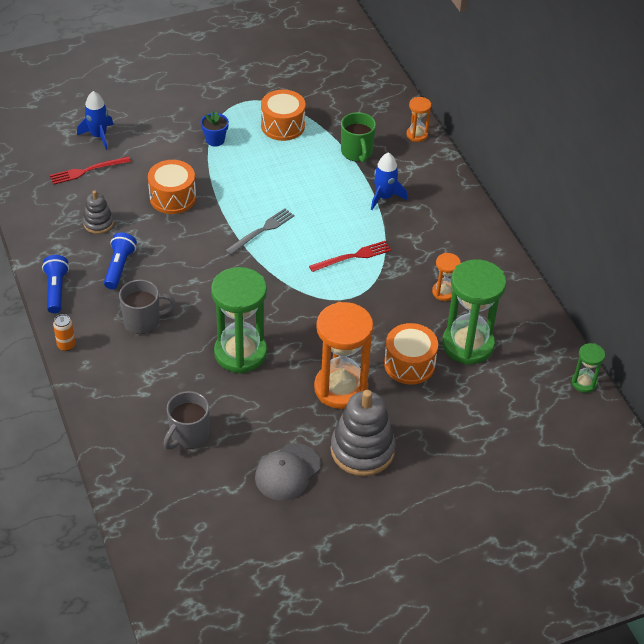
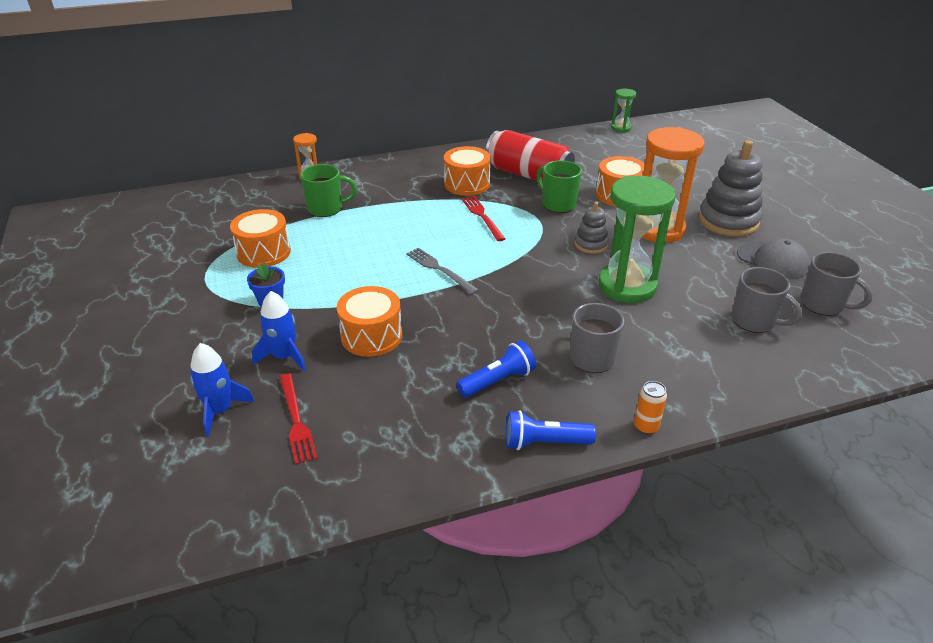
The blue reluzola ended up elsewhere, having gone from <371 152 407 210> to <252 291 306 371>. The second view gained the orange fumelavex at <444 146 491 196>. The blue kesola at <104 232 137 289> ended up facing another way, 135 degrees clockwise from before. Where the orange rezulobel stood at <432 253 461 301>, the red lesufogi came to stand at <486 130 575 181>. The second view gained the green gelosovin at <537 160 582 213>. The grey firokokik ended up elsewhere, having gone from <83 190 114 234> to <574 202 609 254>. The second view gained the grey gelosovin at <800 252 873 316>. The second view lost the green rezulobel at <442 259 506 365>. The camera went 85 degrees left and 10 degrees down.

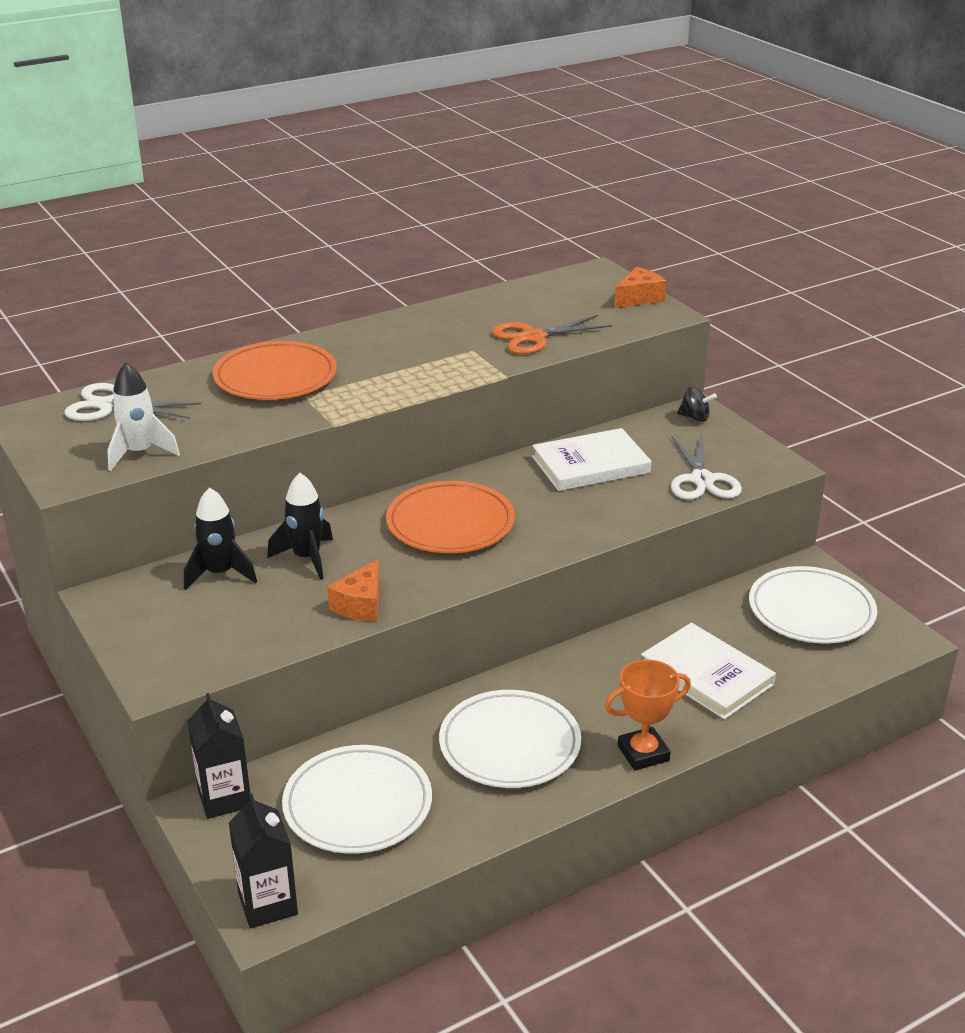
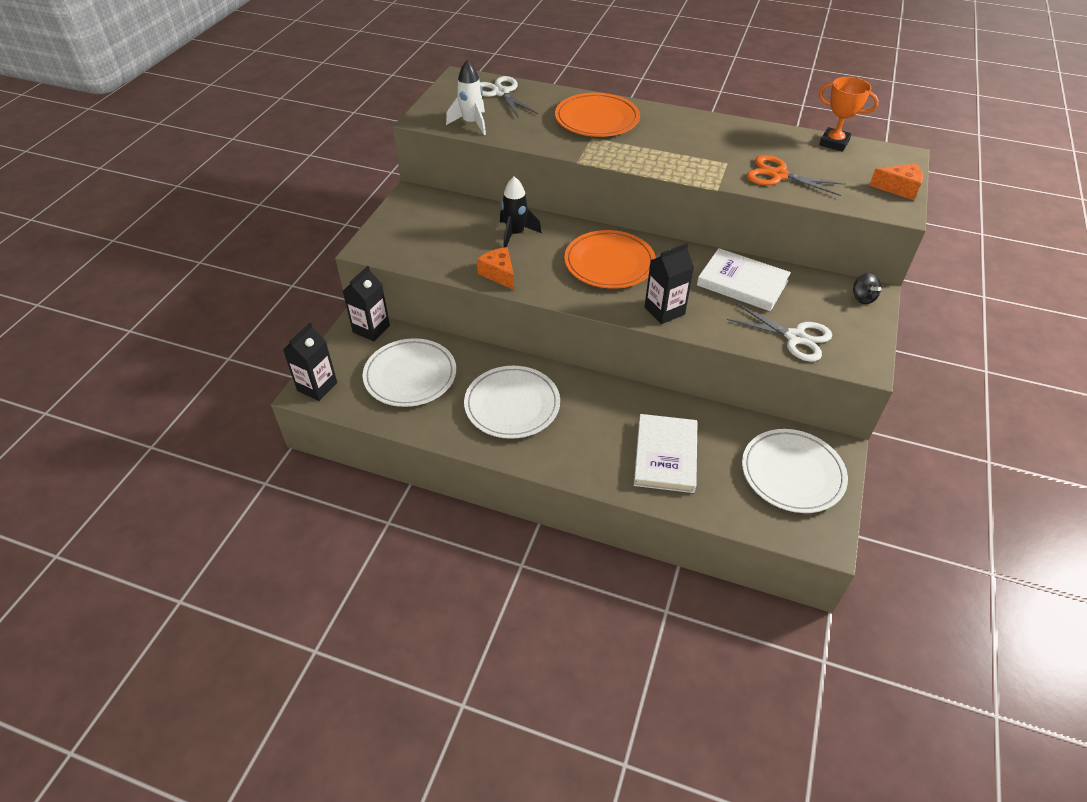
The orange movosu at <327 559 379 621> ended up facing another way, 75 degrees clockwise from before. The second view gained the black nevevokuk at <644 243 694 324>. The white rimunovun at <671 435 742 500> ended up facing another way, 105 degrees counterclockwise from before. The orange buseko ended up elsewhere, having gone from <605 659 691 771> to <819 77 879 152>. The second view lost the black reluzola at <184 487 257 590>. The camera went 50 degrees right and 15 degrees up.

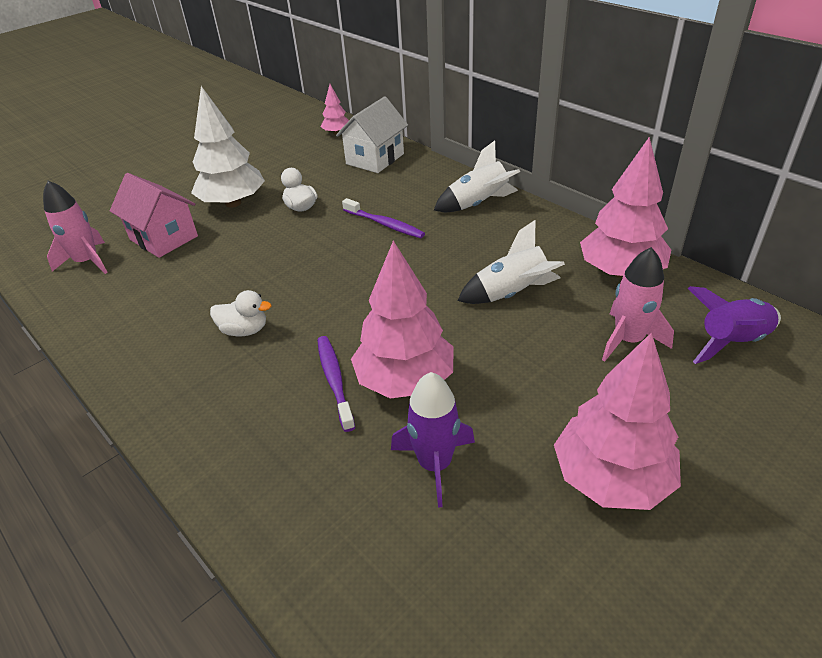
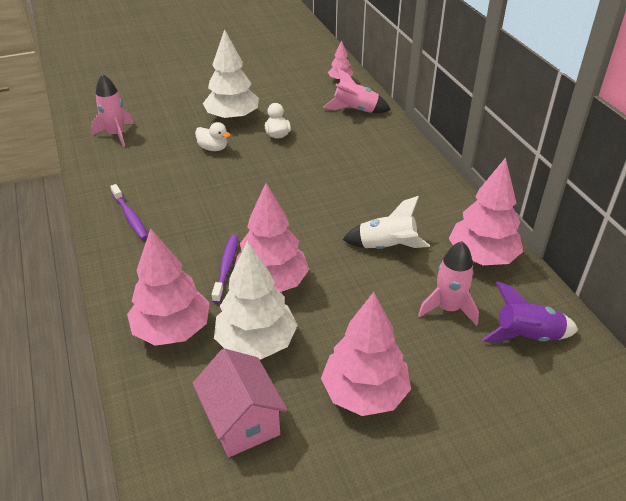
The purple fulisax ended up elsewhere, having gone from <342 198 425 238> to <110 184 148 240>. The second view gained the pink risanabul at <127 228 210 346>. The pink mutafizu ended up elsewhere, having gone from <110 173 198 258> to <192 348 288 457>. The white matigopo ended up elsewhere, having gone from <210 290 272 336> to <195 122 231 151>. Where the purple reluzola stood at <391 372 475 508>, the white risanabul came to stand at <214 241 298 359>. Where the white mutafizu stood at <336 96 408 173>, the pink reluzola came to stand at <323 68 391 113>. The second view lost the white reluzola at <434 141 520 212>. The camera went 20 degrees right and 0 degrees up.

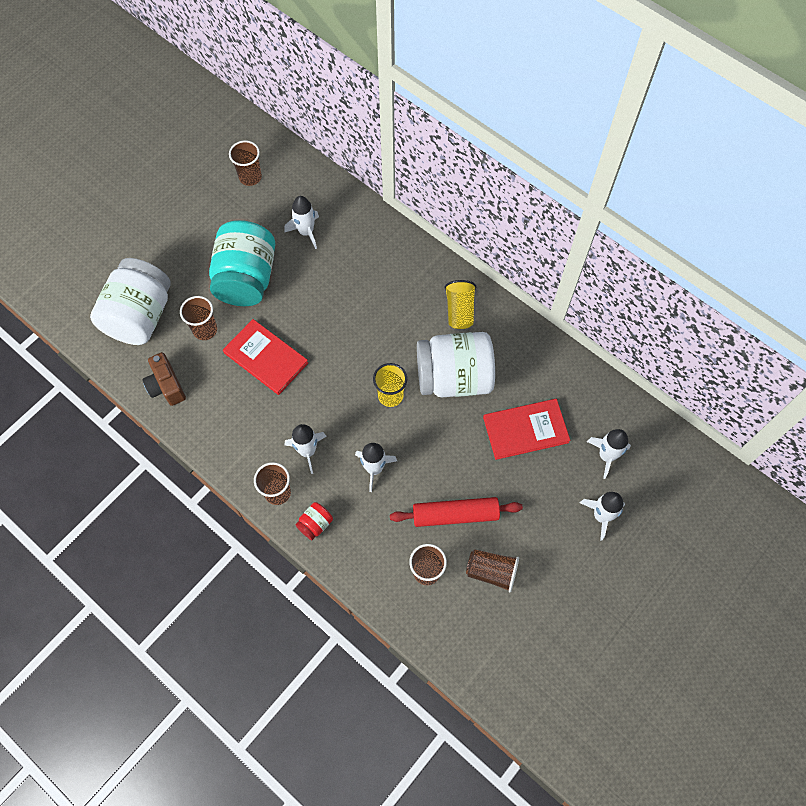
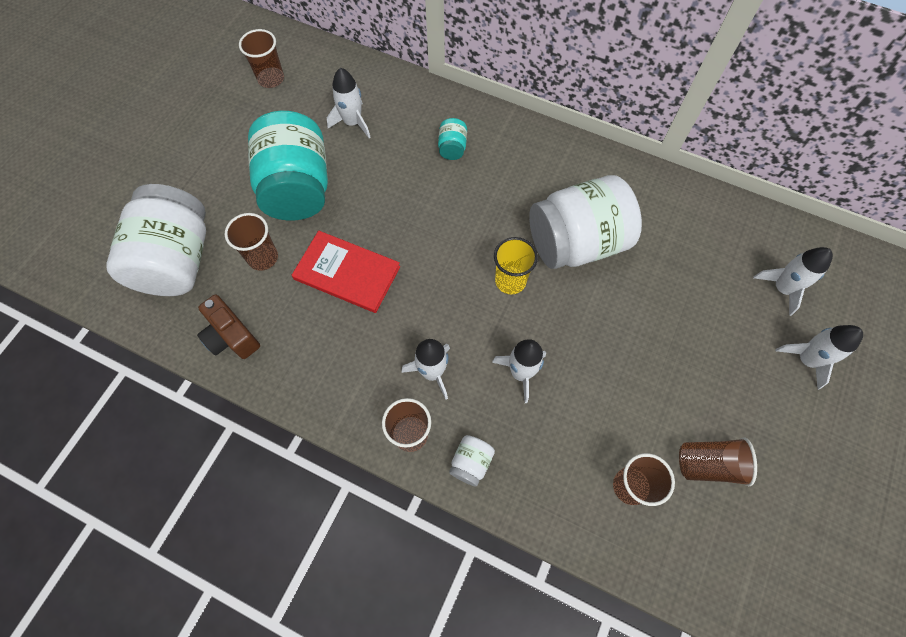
The second view gained the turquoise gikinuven at <438 118 467 160>. What was the red gikinuven at <295 502 333 540> turned into the white gikinuven at <449 435 495 487>. The second view lost the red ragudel at <390 497 523 527>. The second view lost the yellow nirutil at <445 280 476 329>. The second view lost the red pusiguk at <483 399 570 460>. The camera went 15 degrees left and 0 degrees up.

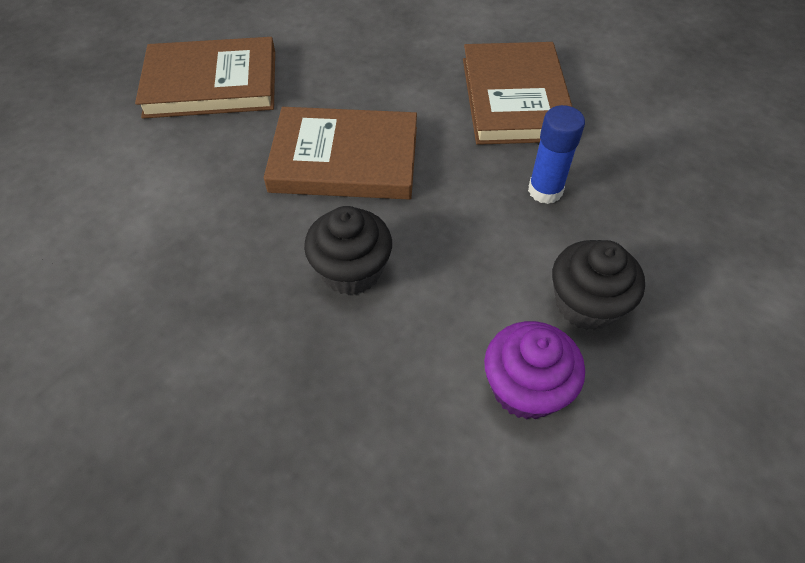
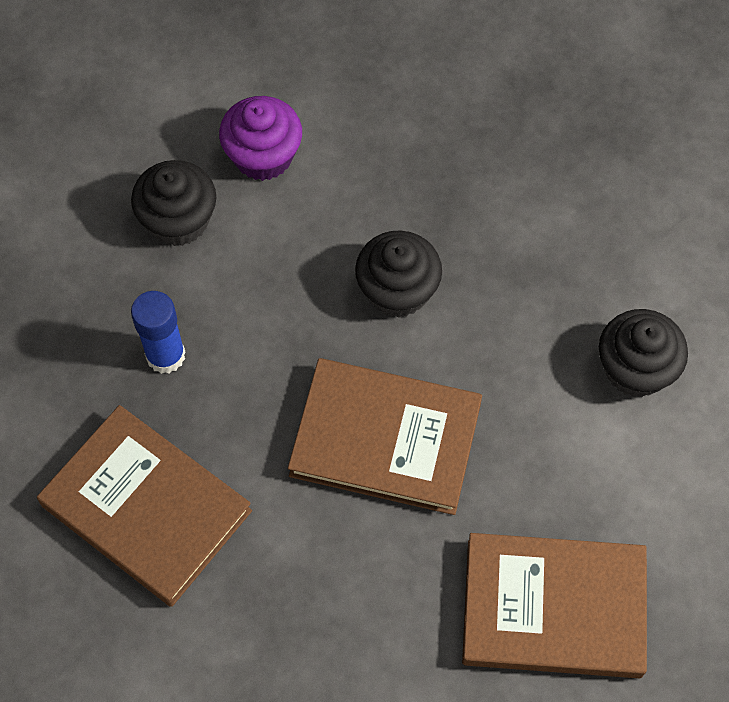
The brown pusiguk at <463 42 572 145> ended up facing another way, 60 degrees counterclockwise from before. The second view gained the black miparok at <599 309 688 397>. The camera went 170 degrees left and 10 degrees up.

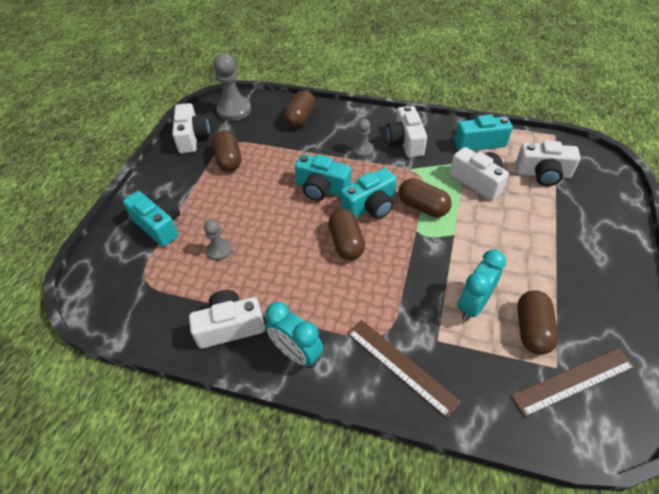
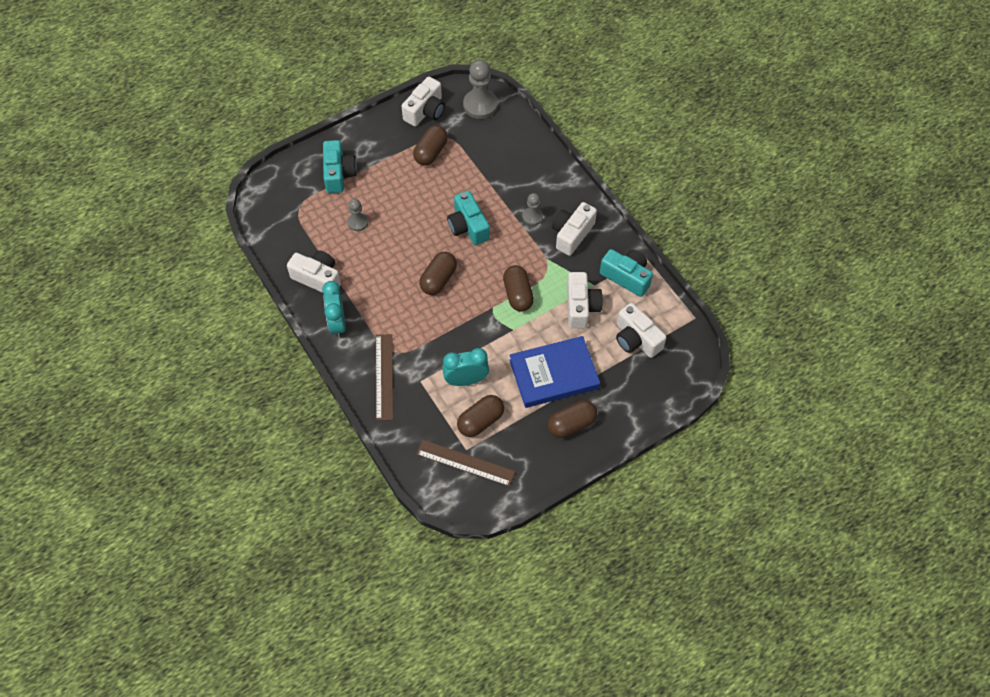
The second view gained the blue pusiguk at <509 336 600 408>. The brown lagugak ended up elsewhere, having gone from <283 90 315 128> to <547 400 597 438>. The second view lost the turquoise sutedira at <340 168 397 219>. The camera went 40 degrees right and 10 degrees up.

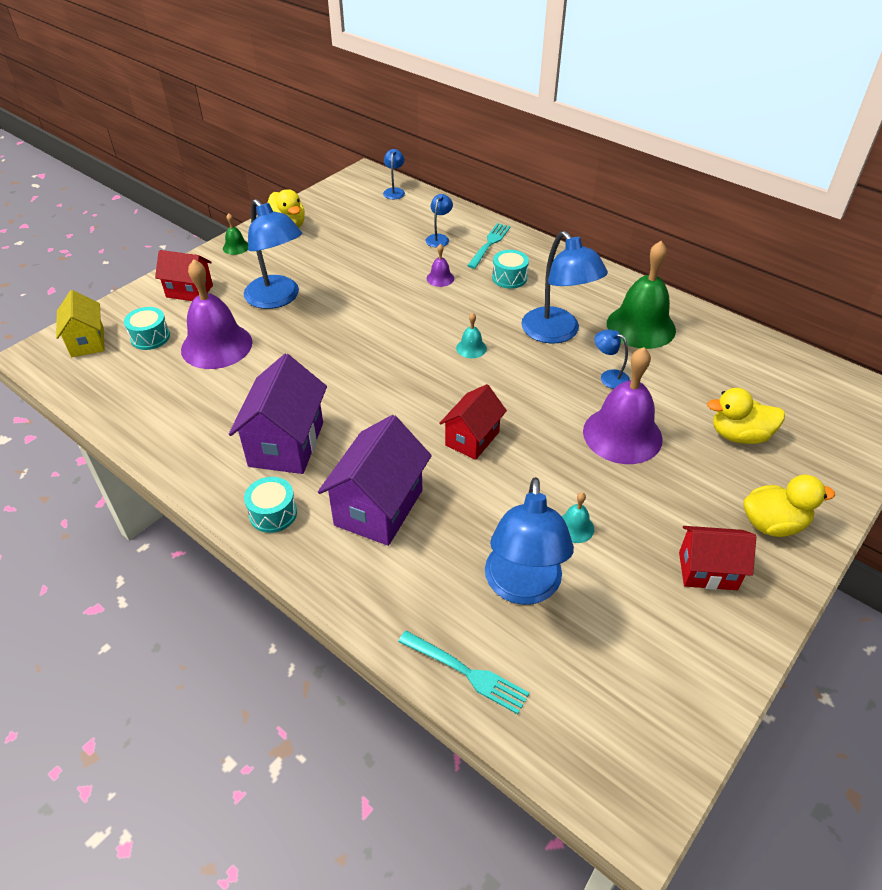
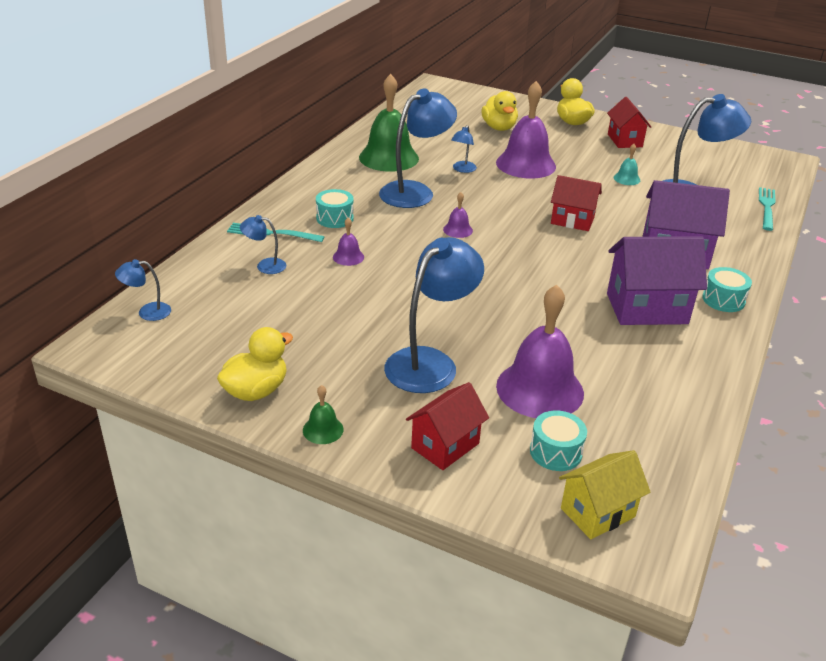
The red mutafizu at <155 250 213 301> ended up facing another way, 45 degrees clockwise from before. What was the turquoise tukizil at <456 313 487 358> turned into the purple tukizil at <443 192 473 238>. The camera went 105 degrees left and 10 degrees down.

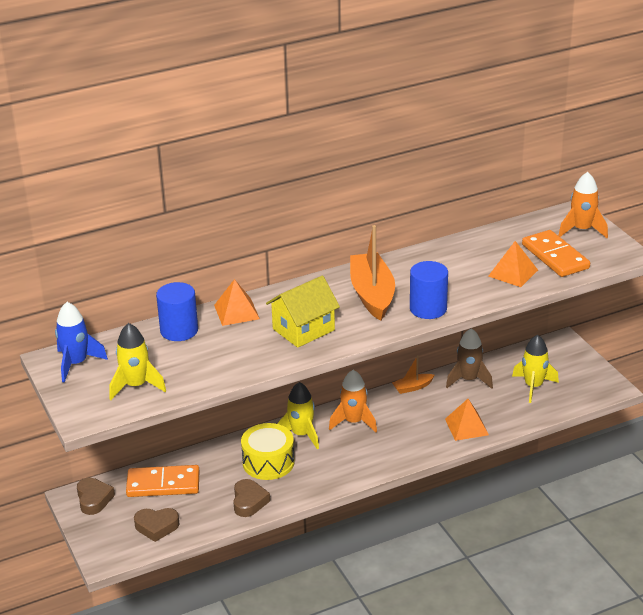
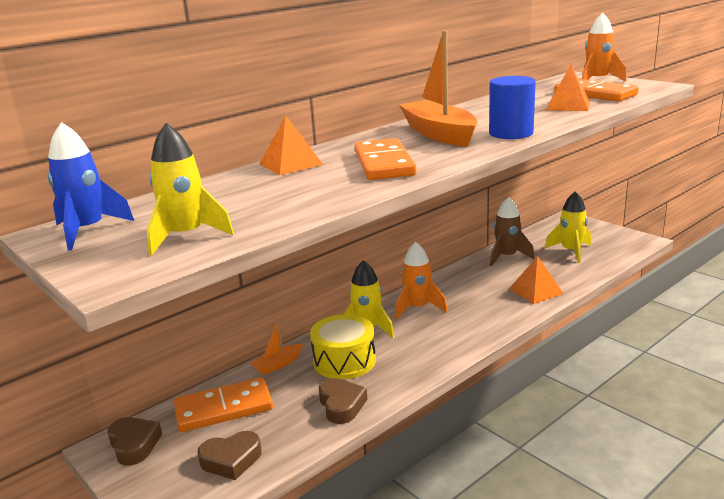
The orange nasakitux ended up elsewhere, having gone from <392 356 435 394> to <251 320 303 375>. Where the yellow mutafizu stood at <266 276 340 348>, the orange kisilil came to stand at <355 138 416 180>. The second view lost the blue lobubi at <156 282 198 341>. The camera went 15 degrees left and 10 degrees down.

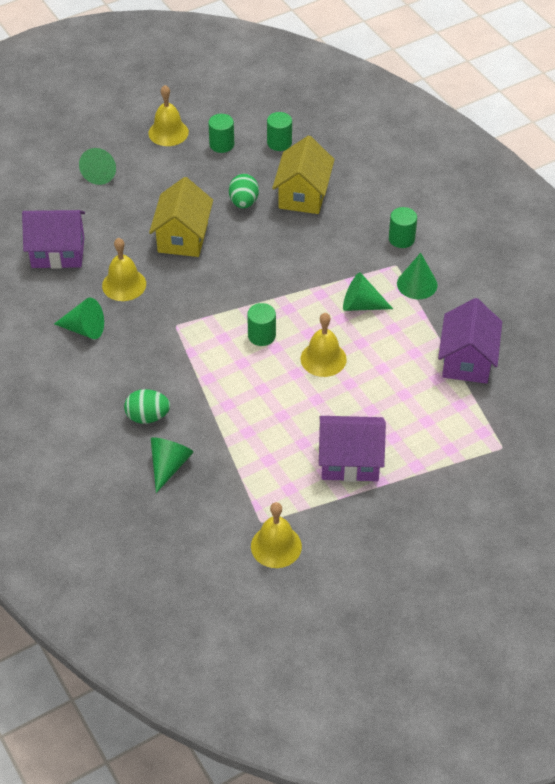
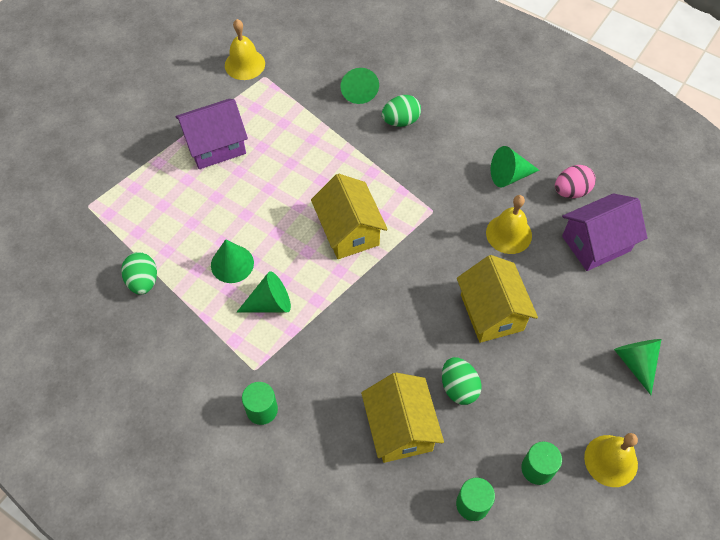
Where the purple mutafizu stood at <438 298 502 384>, the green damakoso came to stand at <121 252 157 295>. The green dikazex ended up elsewhere, having gone from <397 253 438 299> to <211 239 254 283>. Where the green lobubi stood at <247 303 276 346>, the yellow mutafizu came to stand at <311 174 388 259>. The second view gained the pink damakoso at <555 165 596 198>. The second view lost the yellow tukizil at <301 313 347 377>. The camera went 155 degrees right and 10 degrees up.

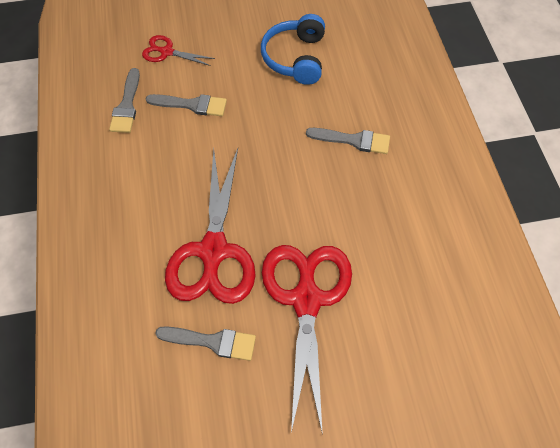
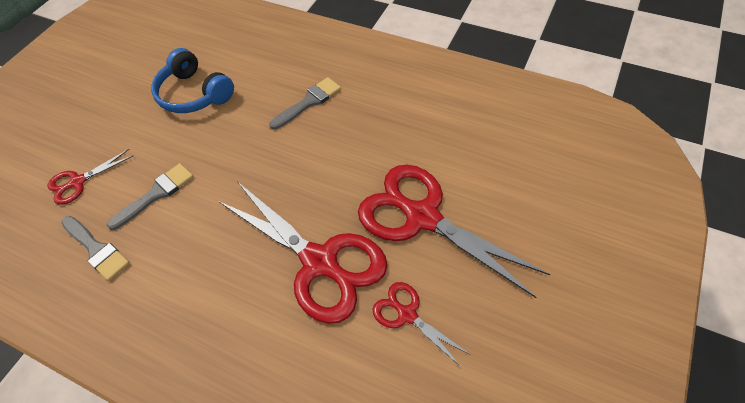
Where the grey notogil stood at <155 326 256 361>, the red rimunovun came to stand at <373 282 471 367>. The camera went 50 degrees left and 5 degrees down.

